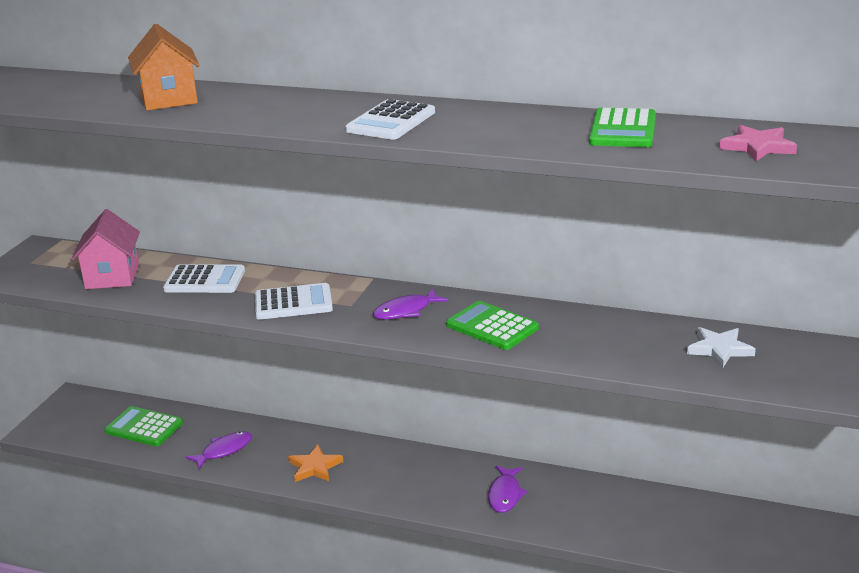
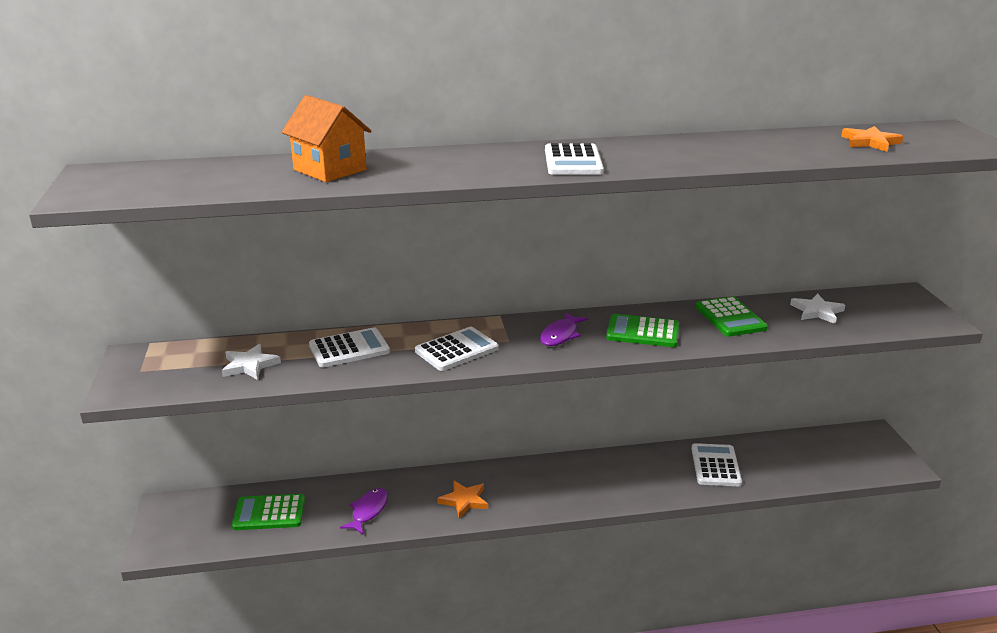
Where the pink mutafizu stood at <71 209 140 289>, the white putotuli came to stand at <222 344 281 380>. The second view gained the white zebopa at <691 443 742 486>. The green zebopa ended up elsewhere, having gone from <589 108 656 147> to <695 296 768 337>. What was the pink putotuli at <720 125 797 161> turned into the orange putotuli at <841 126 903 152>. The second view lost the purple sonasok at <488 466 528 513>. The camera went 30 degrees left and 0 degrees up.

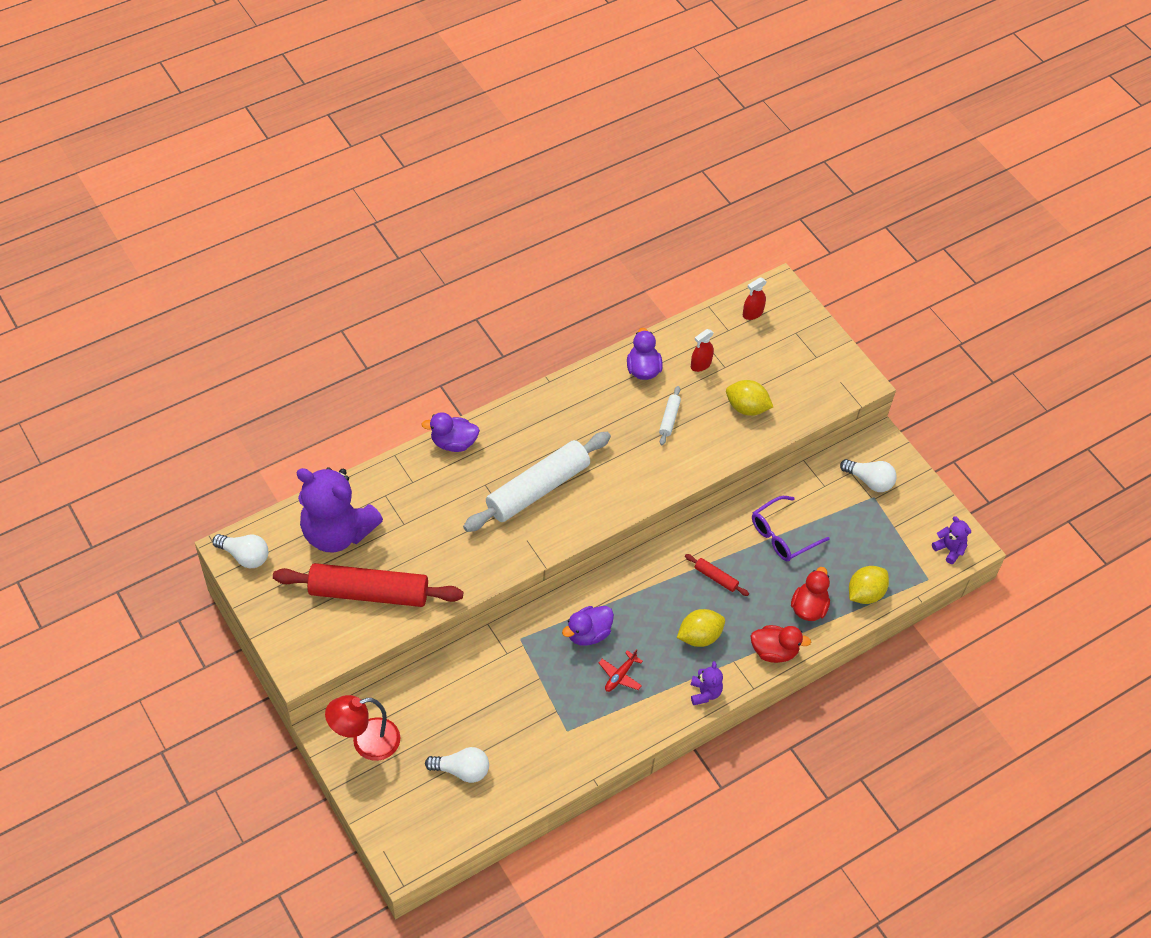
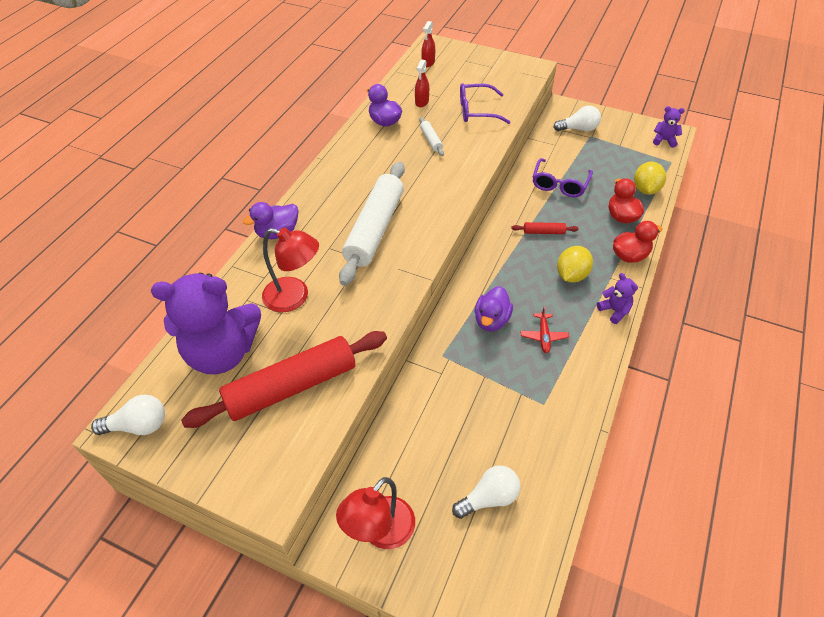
The second view gained the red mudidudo at <262 228 319 312>. Where the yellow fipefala stood at <726 380 773 416>, the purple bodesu came to stand at <460 83 510 124>. The camera went 30 degrees left and 5 degrees down.

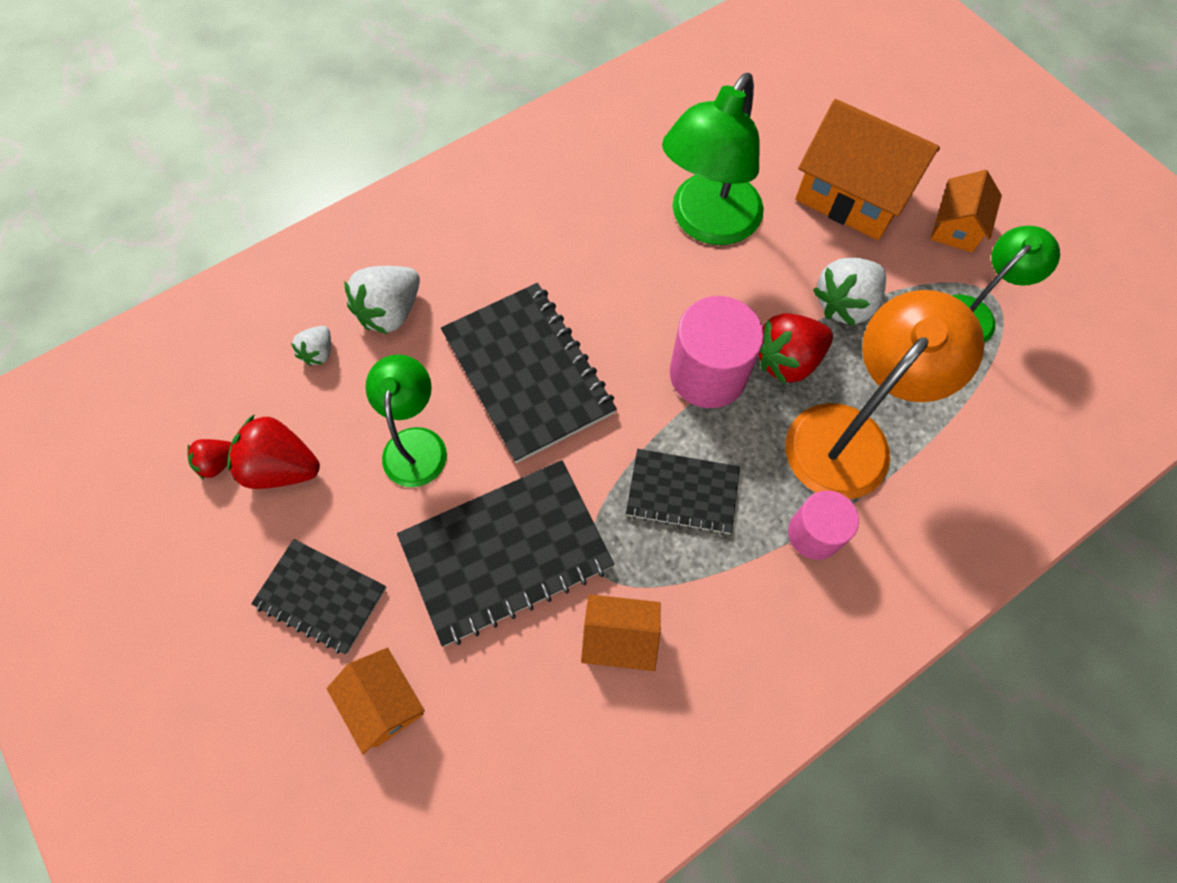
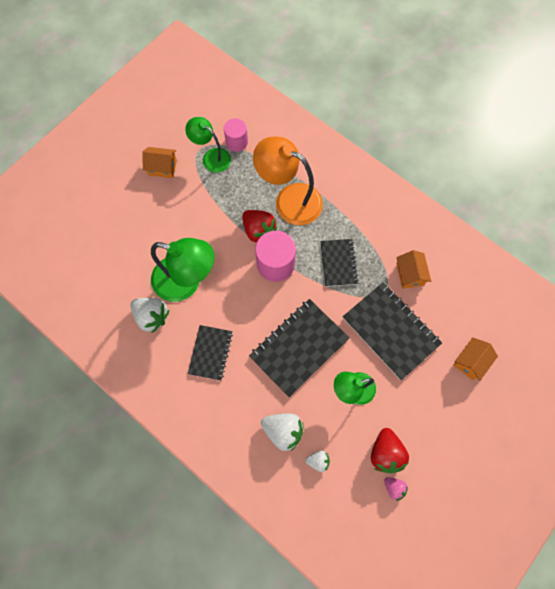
The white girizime ended up elsewhere, having gone from <813 258 886 327> to <130 298 169 333>. The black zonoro ended up elsewhere, having gone from <251 539 386 654> to <188 325 233 381>. The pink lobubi ended up elsewhere, having gone from <788 490 859 560> to <224 118 248 152>. What was the red girizime at <187 439 231 479> turned into the pink girizime at <384 477 408 501>. The second view lost the orange mutafizu at <795 99 940 240>. The camera went 105 degrees left and 5 degrees up.

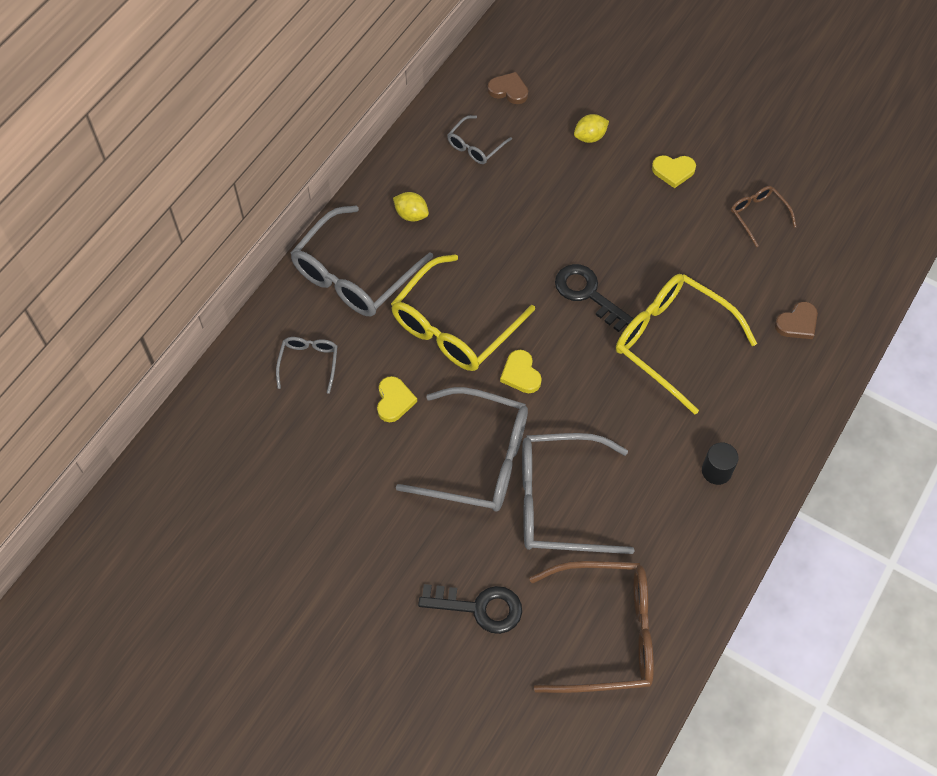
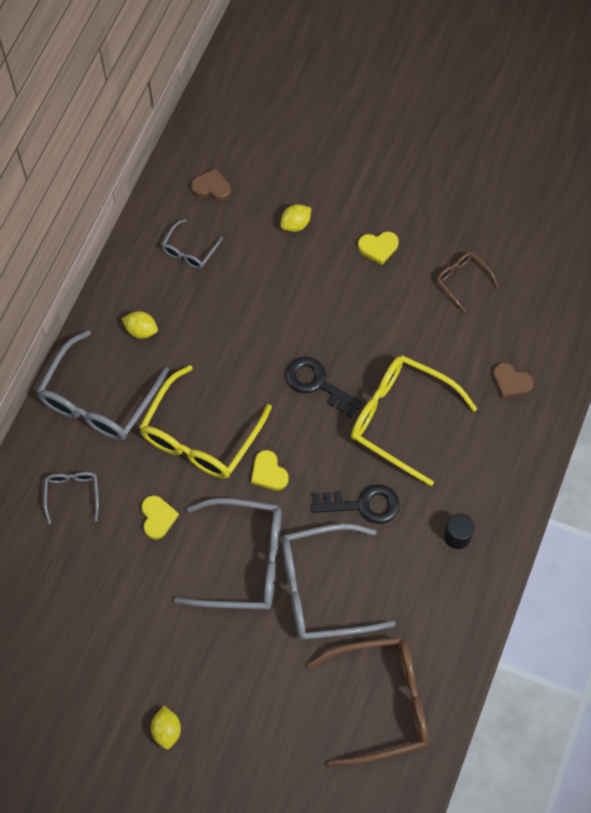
The second view gained the yellow fipefala at <151 706 181 749>. The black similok ended up elsewhere, having gone from <418 584 522 634> to <311 484 400 524>. The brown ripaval at <775 302 818 339> ended up facing another way, 75 degrees clockwise from before. The camera went 10 degrees left and 5 degrees up.

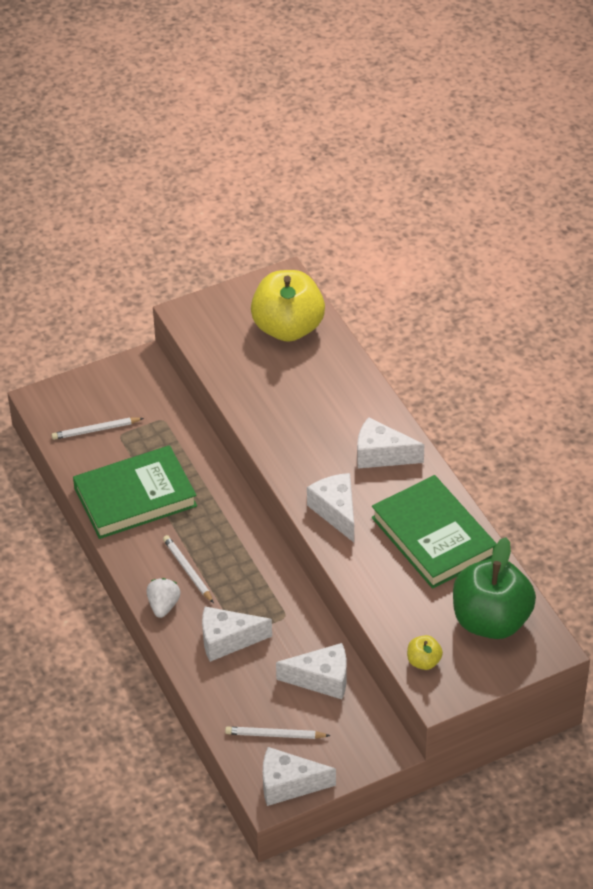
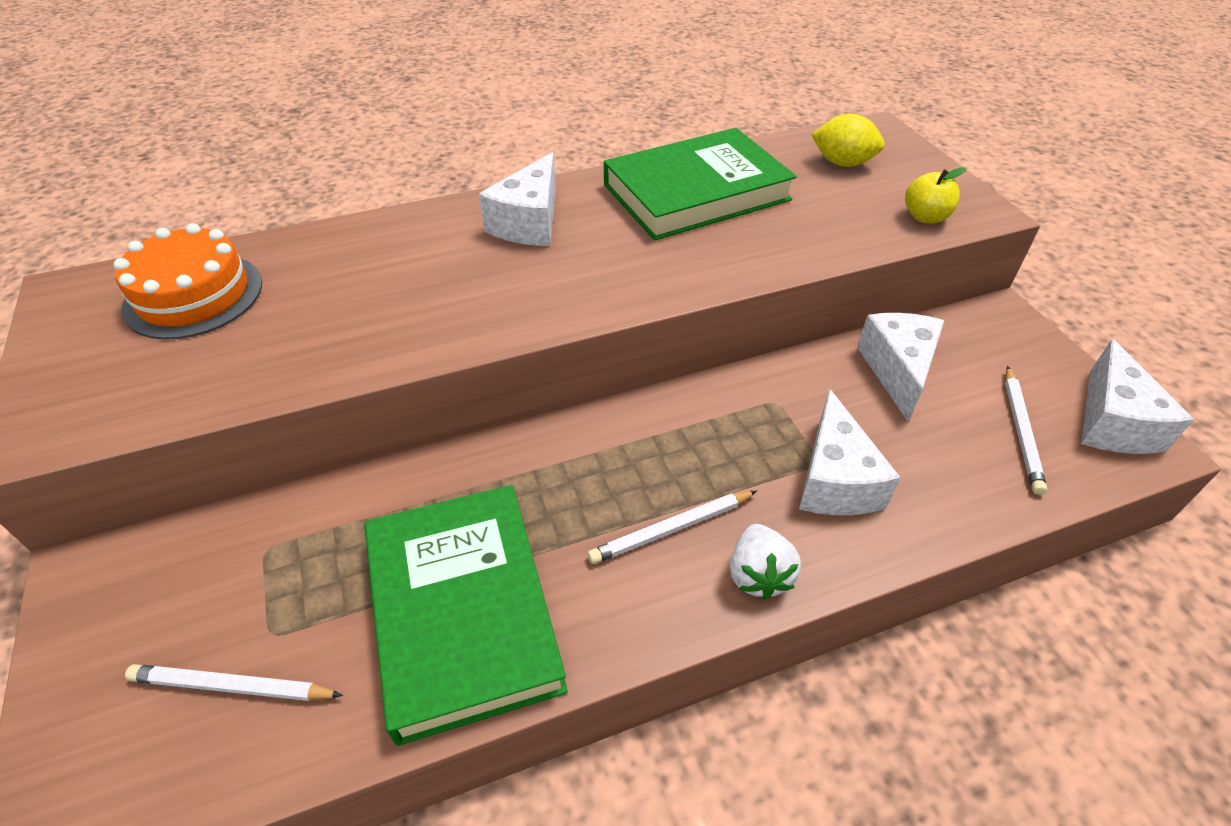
Where the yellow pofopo stood at <251 270 325 342>, the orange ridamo came to stand at <114 223 262 340>. The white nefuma at <52 418 144 440> ended up facing another way, 105 degrees clockwise from before. The white girizime at <146 578 181 618> ended up facing another way, 105 degrees counterclockwise from before. Where the green pofopo stood at <453 537 536 639>, the yellow fipefala came to stand at <811 114 885 167>. The second view lost the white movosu at <307 473 354 542>. The camera went 85 degrees left and 0 degrees up.

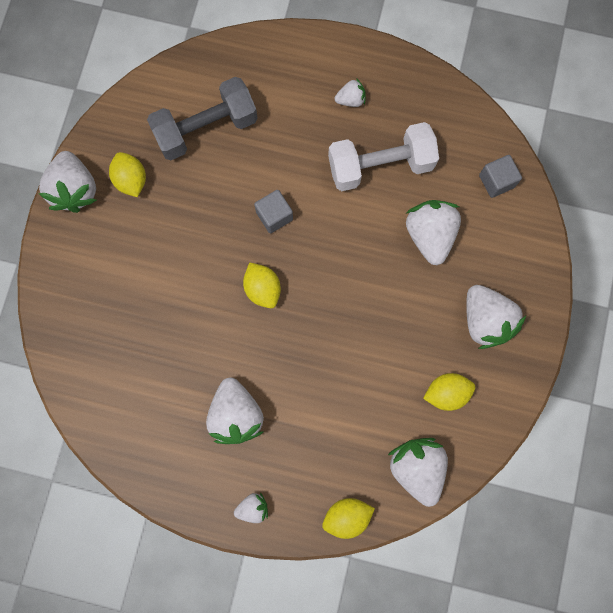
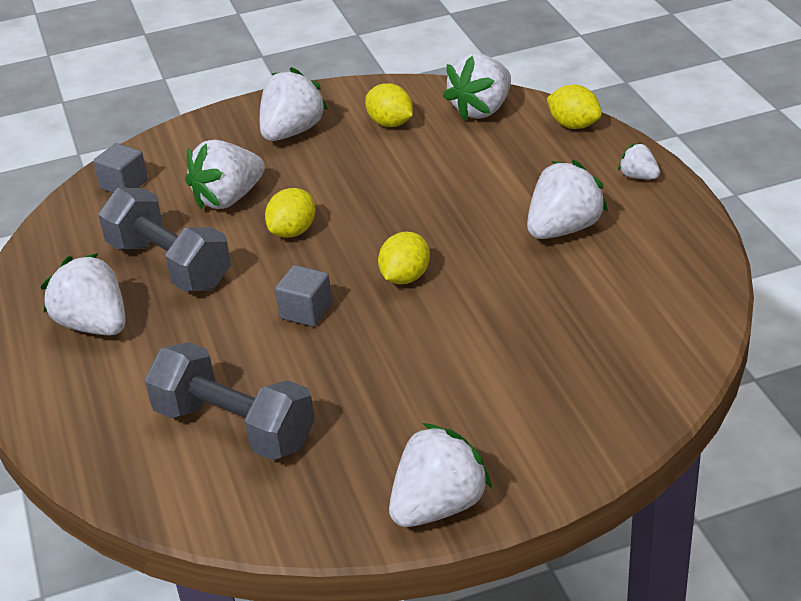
The size of the white girizime at <335 78 366 107> changed by a factor of 1.95. What was the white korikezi at <328 122 439 191> turned into the grey korikezi at <98 188 231 292>. The yellow fipefala ended up elsewhere, having gone from <109 152 146 197> to <265 188 316 238>. The camera went 120 degrees left and 40 degrees down.

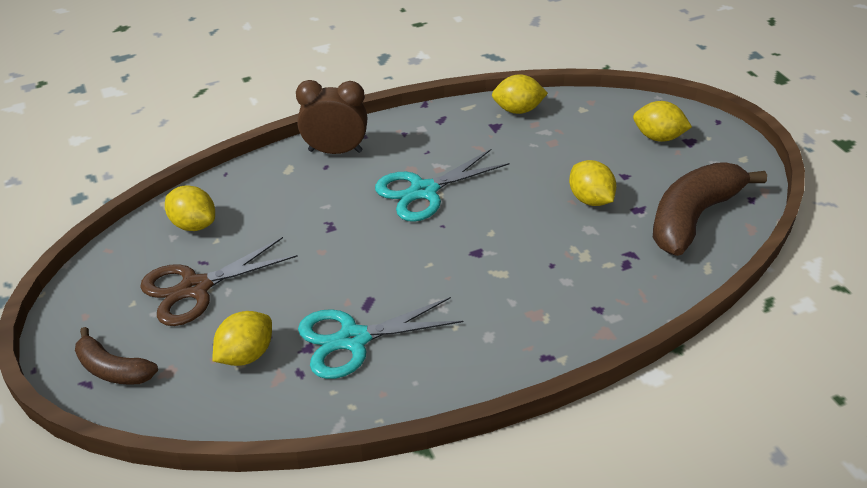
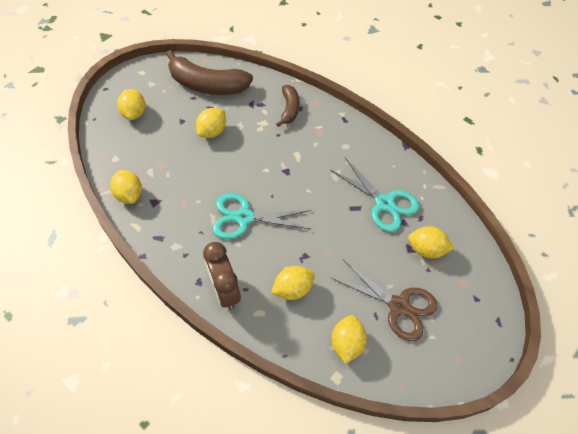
The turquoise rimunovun at <375 149 509 222> ended up facing another way, 150 degrees clockwise from before. The second view gained the yellow fipefala at <271 266 315 300>. The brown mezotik ended up elsewhere, having gone from <75 327 158 385> to <277 85 299 127>. The camera went 115 degrees left and 15 degrees up.

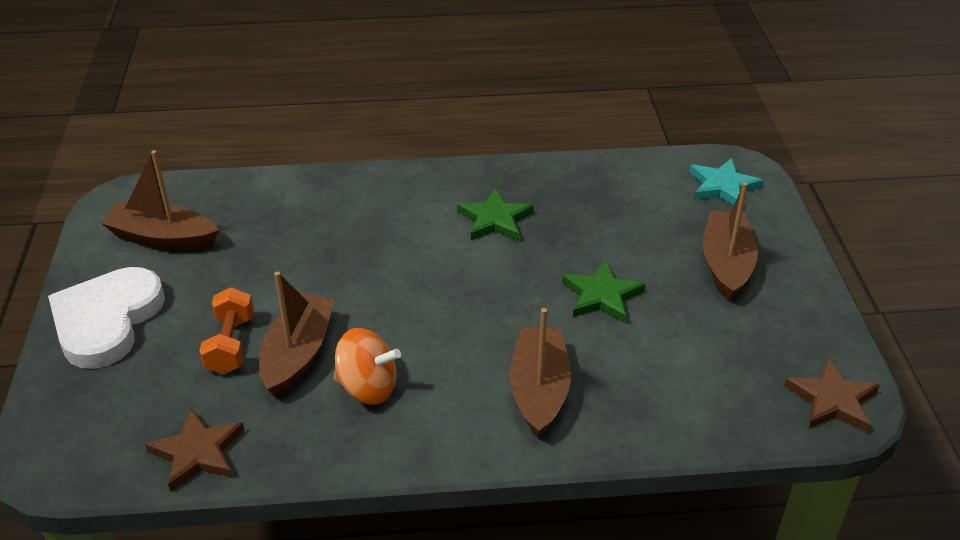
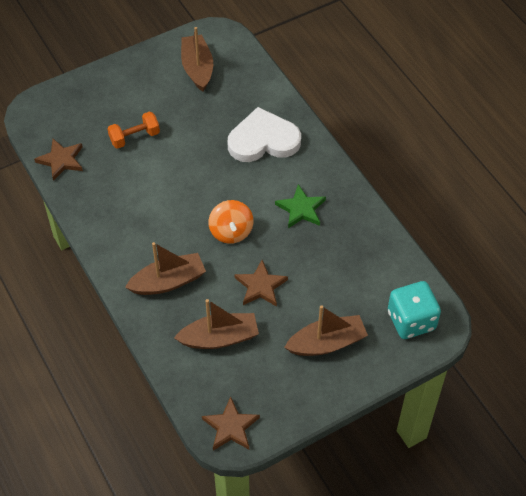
The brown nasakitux ended up elsewhere, having gone from <259 271 334 398> to <174 299 259 349>. The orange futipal ended up elsewhere, having gone from <334 328 401 405> to <209 200 253 244>. The white ripaval ended up elsewhere, having gone from <48 267 165 369> to <227 107 301 162>. What was the green putotuli at <562 261 645 323> turned into the brown putotuli at <234 260 288 307>. Where the turquoise putotuli stood at <689 158 764 206>, the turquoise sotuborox came to stand at <388 281 441 339>. The camera went 65 degrees right and 15 degrees up.

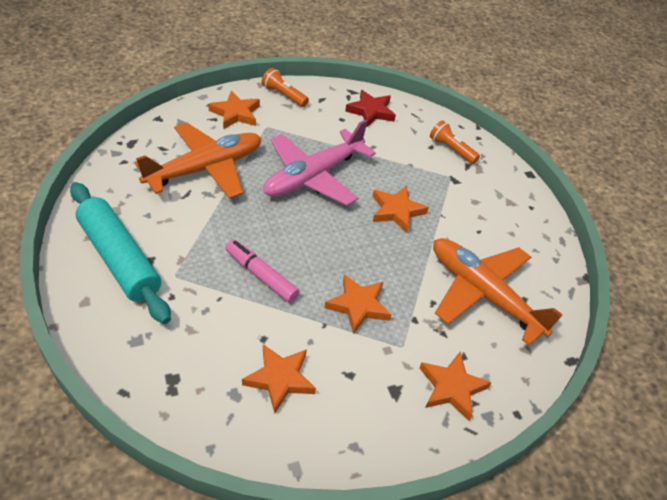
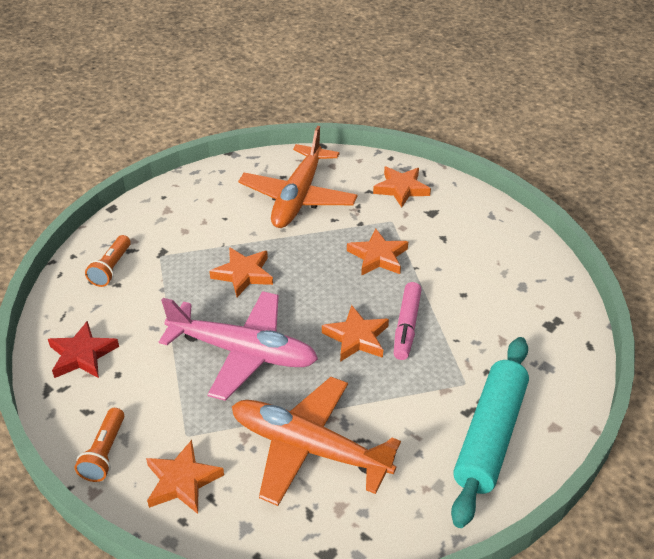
The orange putotuli ended up elsewhere, having gone from <242 344 316 413> to <322 305 389 362>. The camera went 115 degrees left and 5 degrees down.

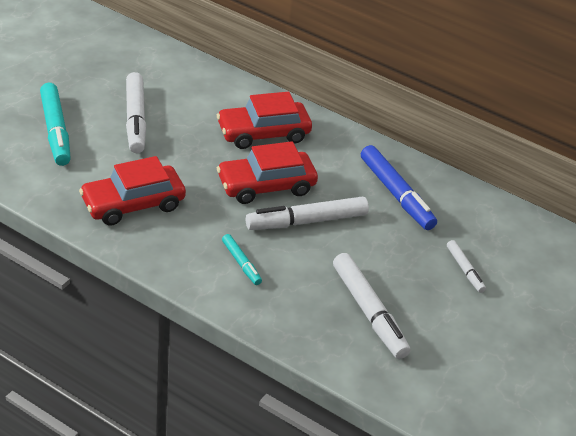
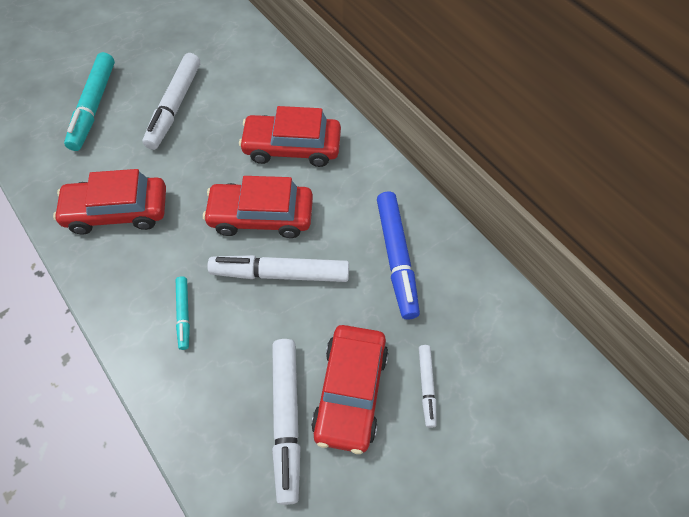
The second view gained the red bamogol at <311 325 388 454>. The camera went 25 degrees right and 20 degrees up.

